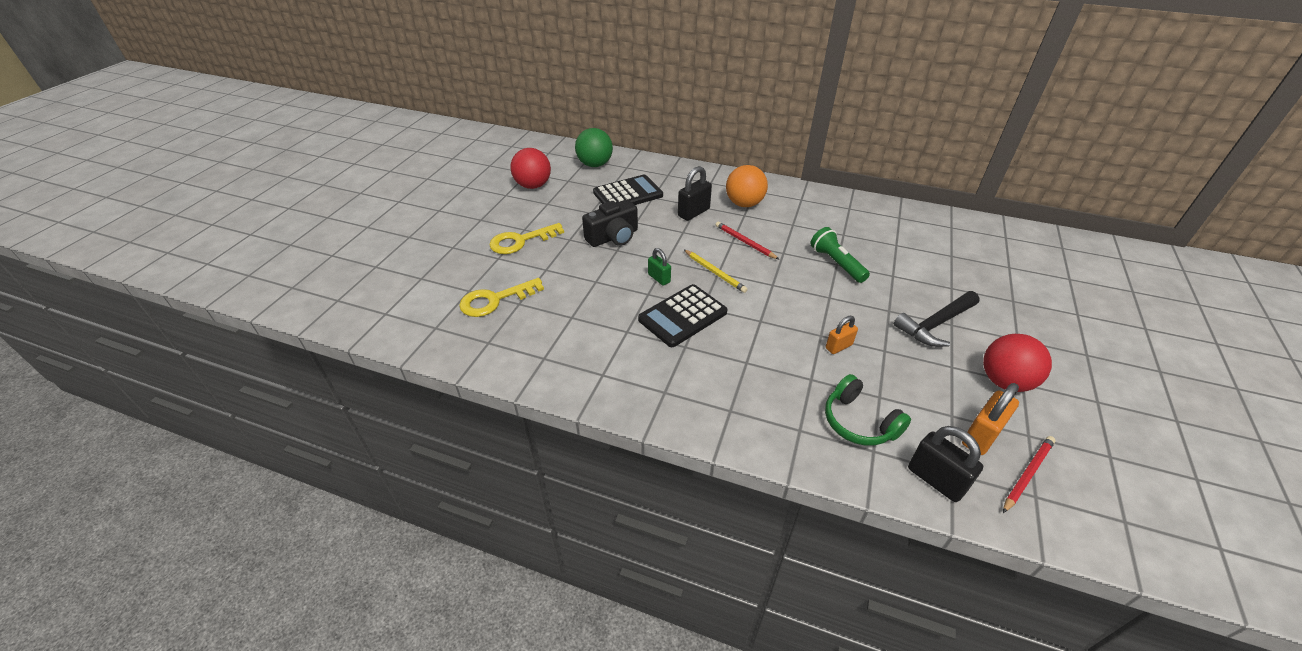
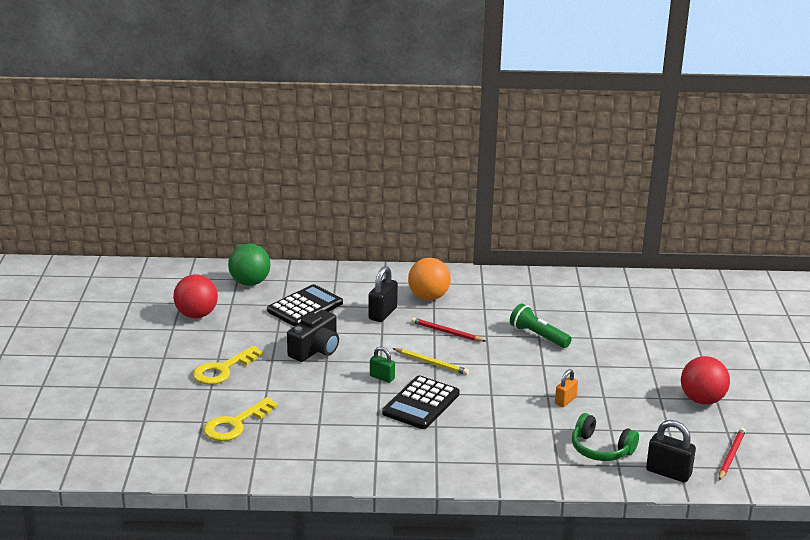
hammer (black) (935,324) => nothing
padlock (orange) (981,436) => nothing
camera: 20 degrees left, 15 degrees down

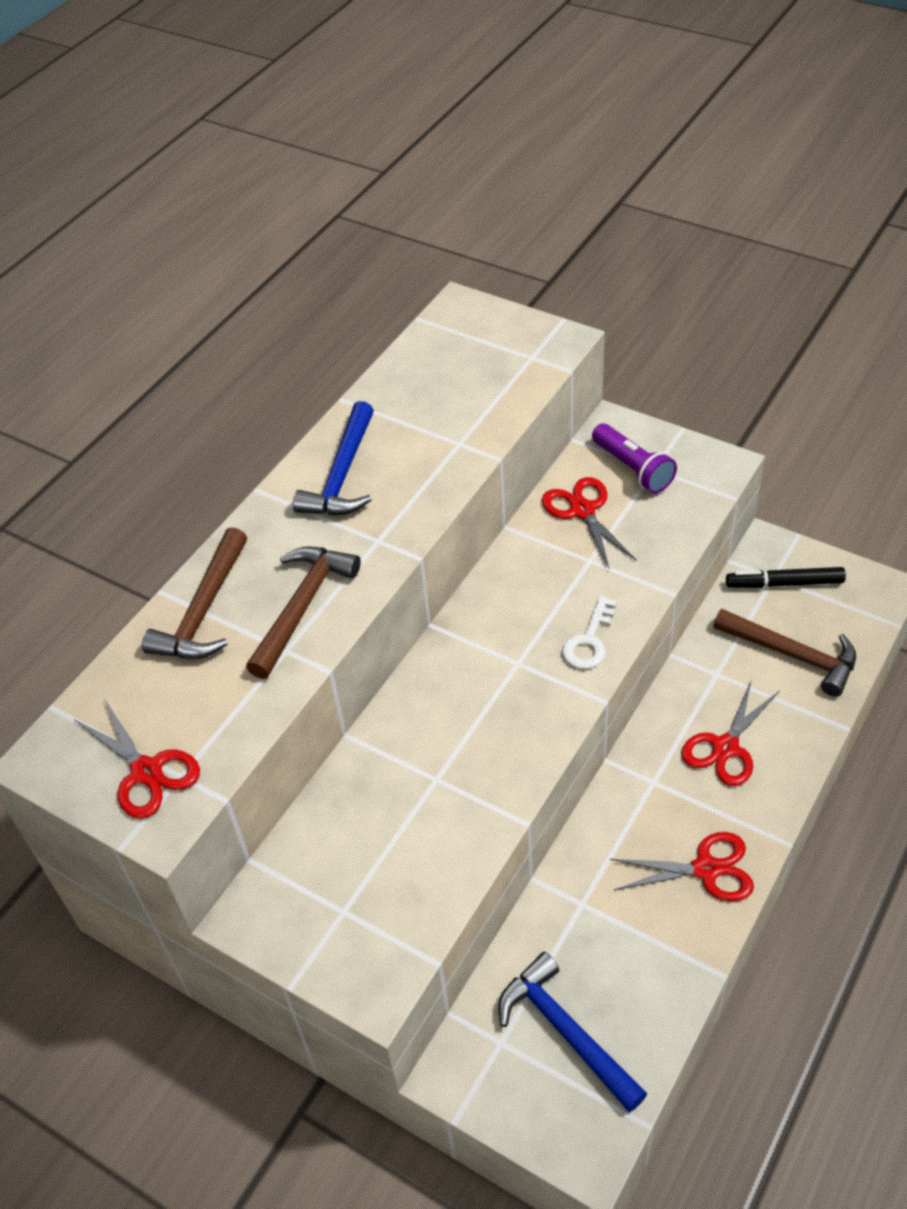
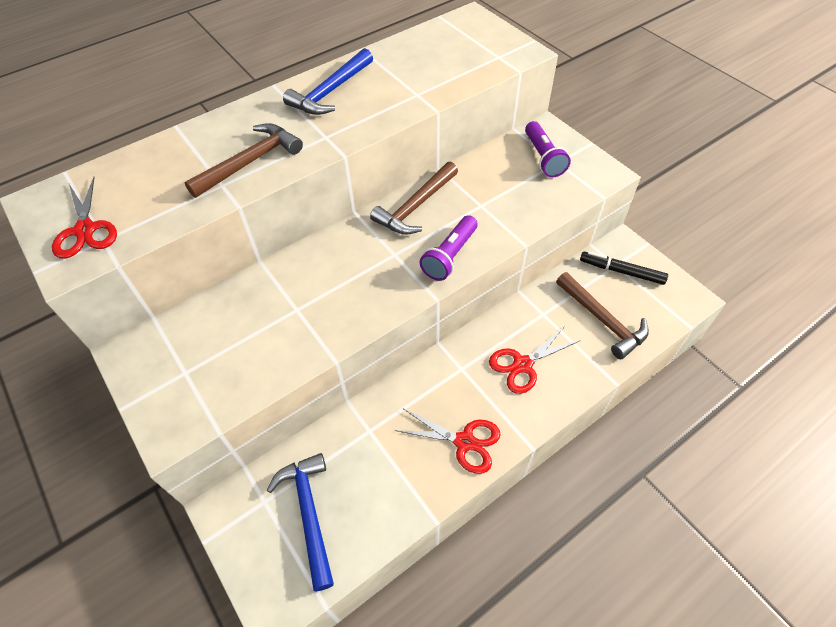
scissors (red) (583,510) => nothing
hammer (brown) (204,610) => hammer (brown) (416,206), shifted
key (white) (589,640) => flashlight (purple) (450,256)
camera: 20 degrees right, 5 degrees up

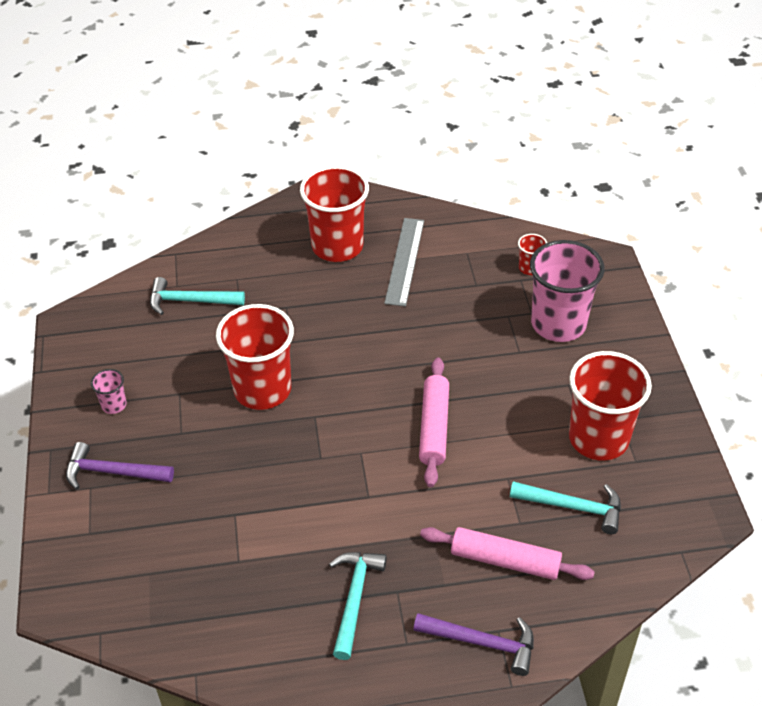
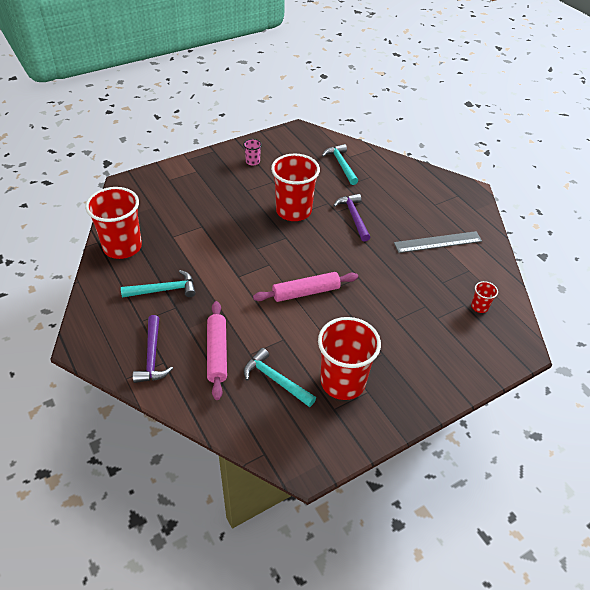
cup (red) (337,246) => cup (red) (122,247), shifted
cup (pink) (558,324) => nothing
hammer (purple) (113,472) => hammer (purple) (353,217), shifted
hammer (turquoise) (573,507) => hammer (turquoise) (275,380), 135 degrees clockwise
camera: 65 degrees right, 0 degrees up

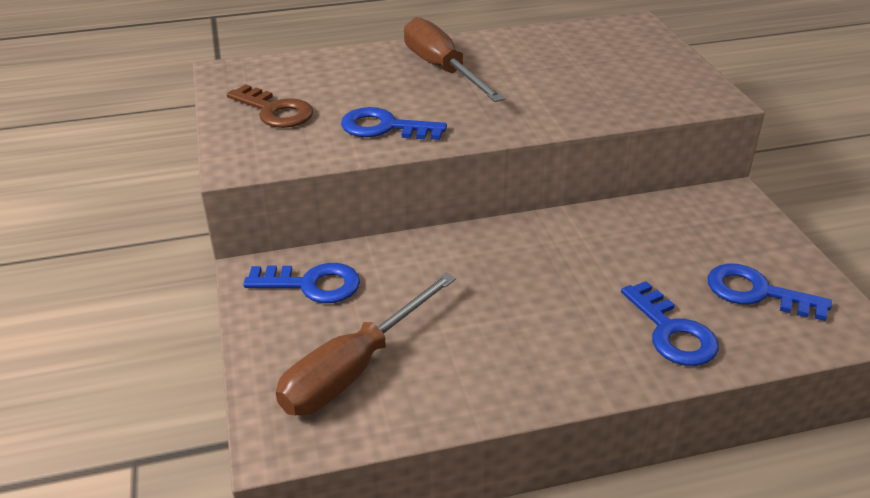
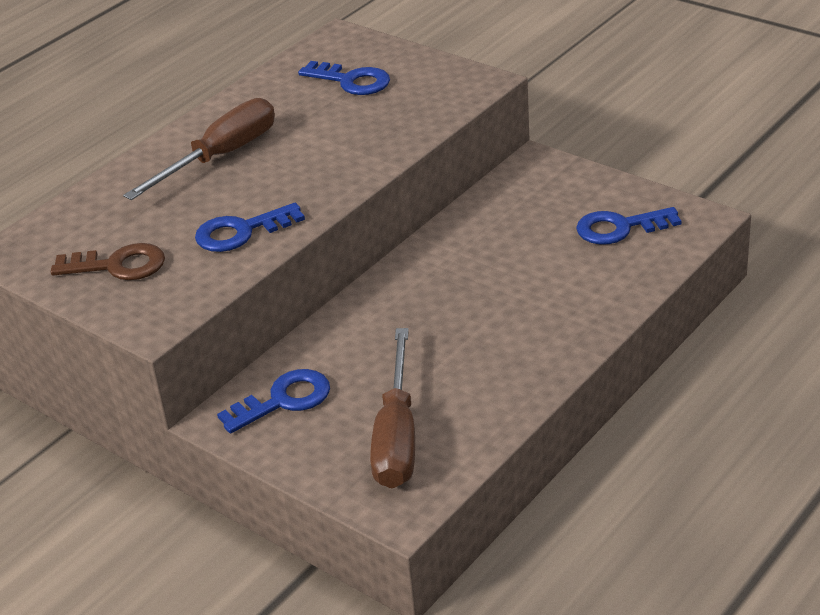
screwdriver (brown) (442,69) => screwdriver (brown) (221,157), 105 degrees clockwise
key (blue) (672,332) => key (blue) (352,81), shifted
camera: 35 degrees left, 0 degrees up

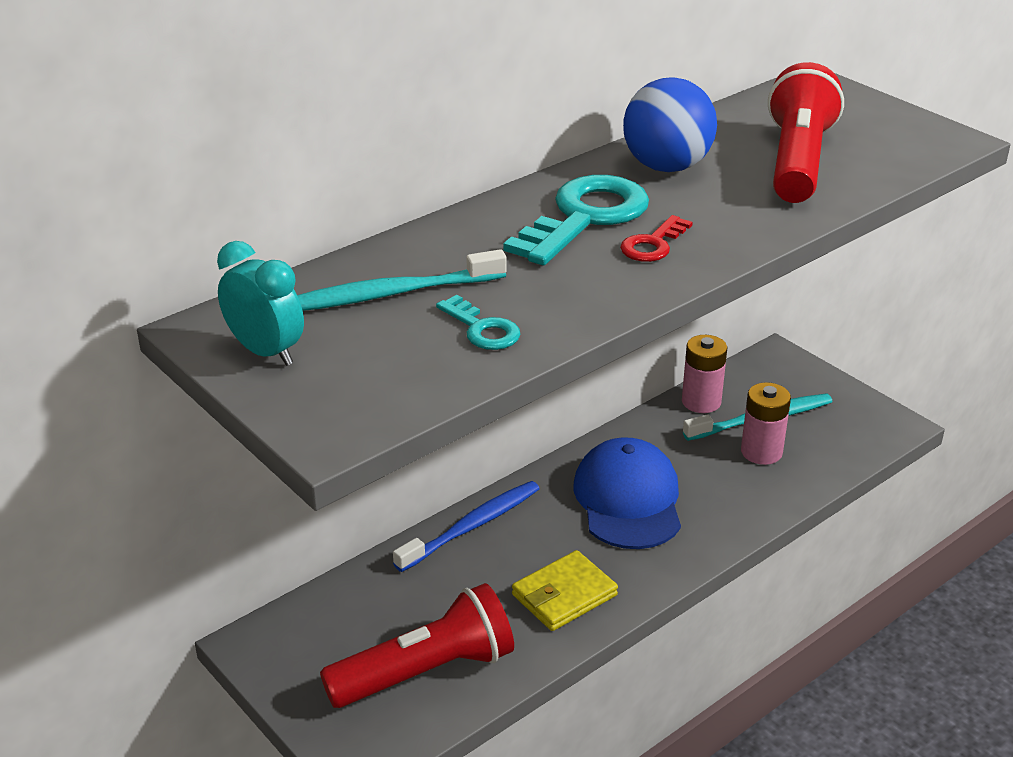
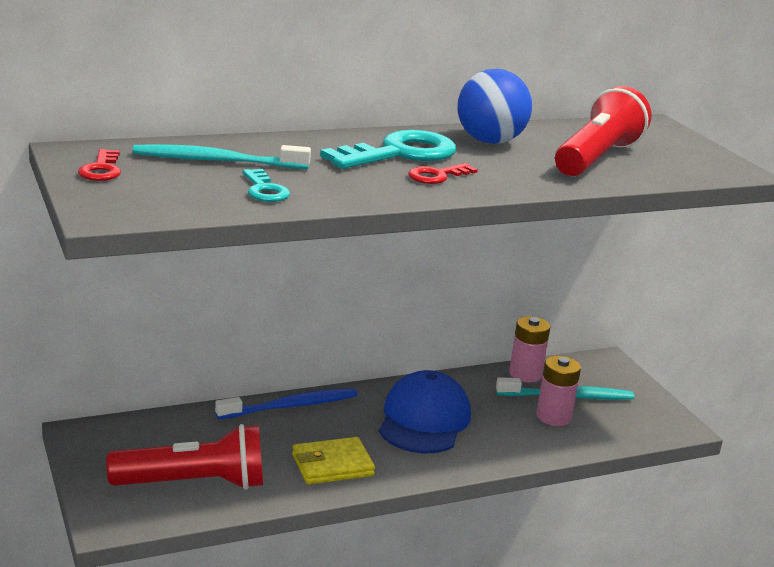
clock (turquoise) (266,352) => key (red) (101,169)
camera: 15 degrees right, 10 degrees down

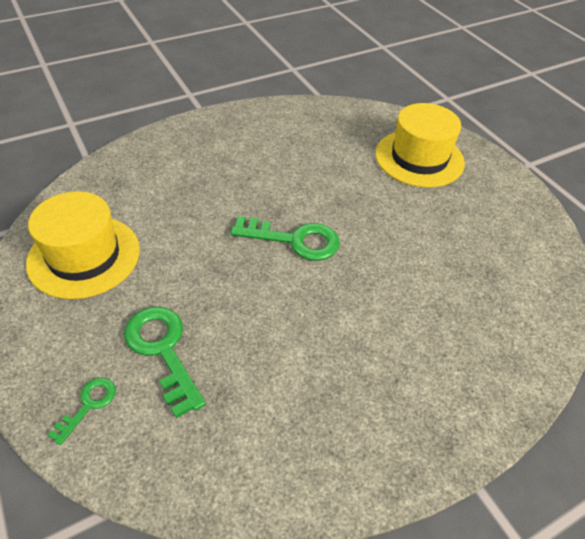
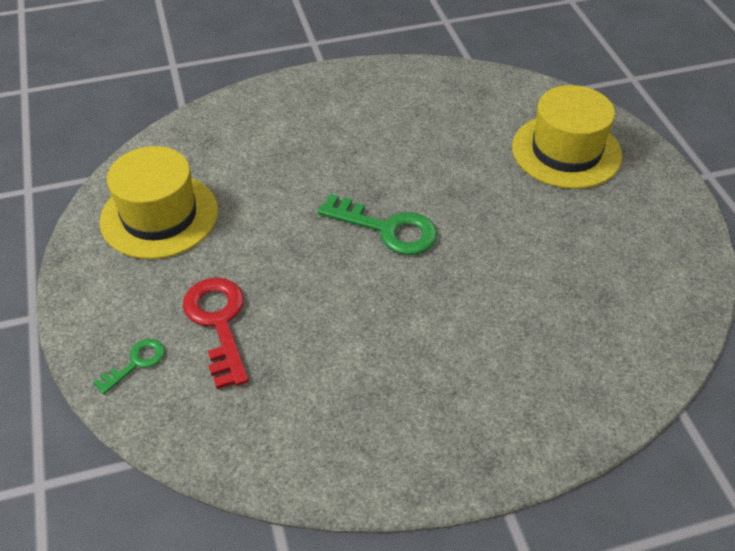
key (green) (163,350) => key (red) (219,323)
camera: 15 degrees right, 0 degrees up

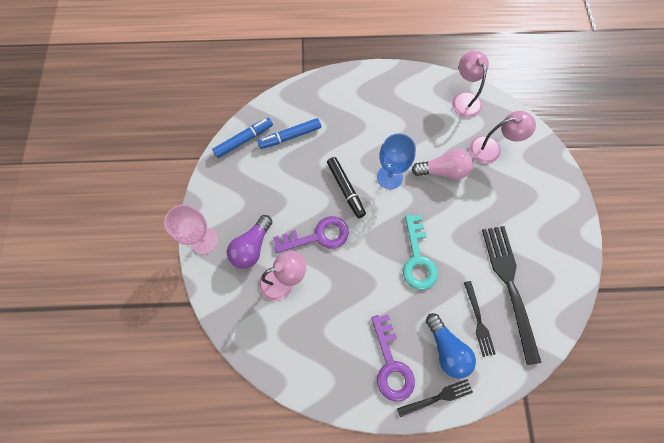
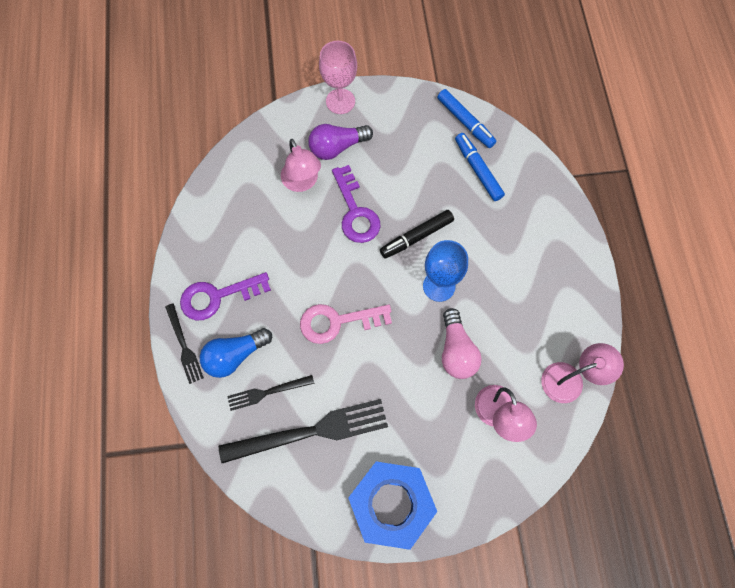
light bulb (purple) (252,247) => light bulb (purple) (337,147), 45 degrees counterclockwise
key (turquoise) (417,258) => key (pink) (337,322)
nothing => nut (blue) (391,504)
camera: 85 degrees right, 0 degrees up

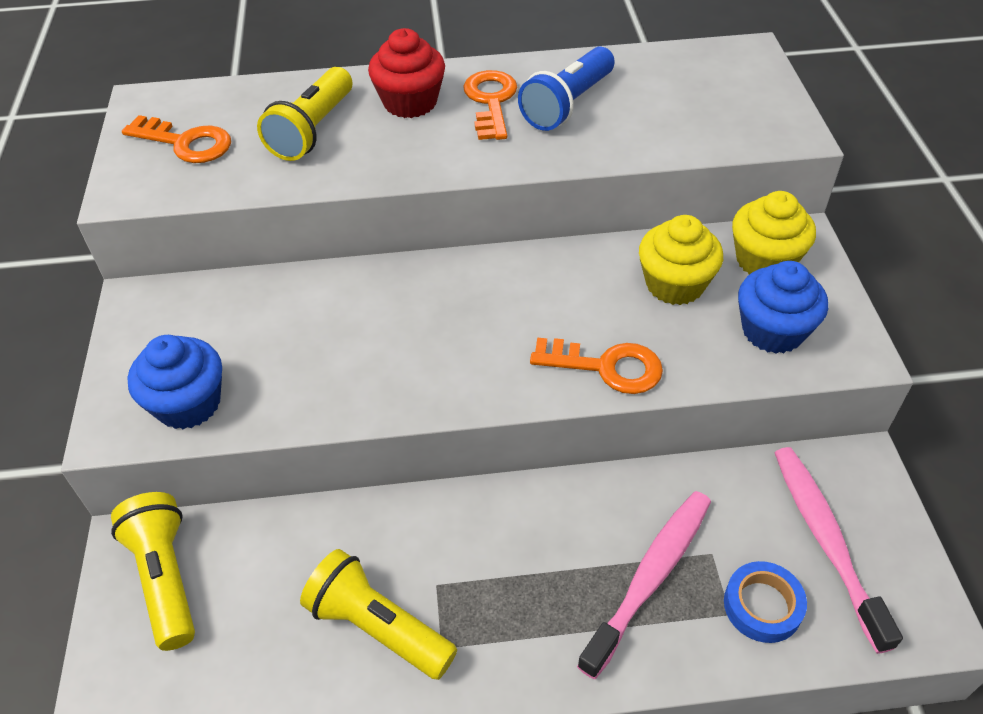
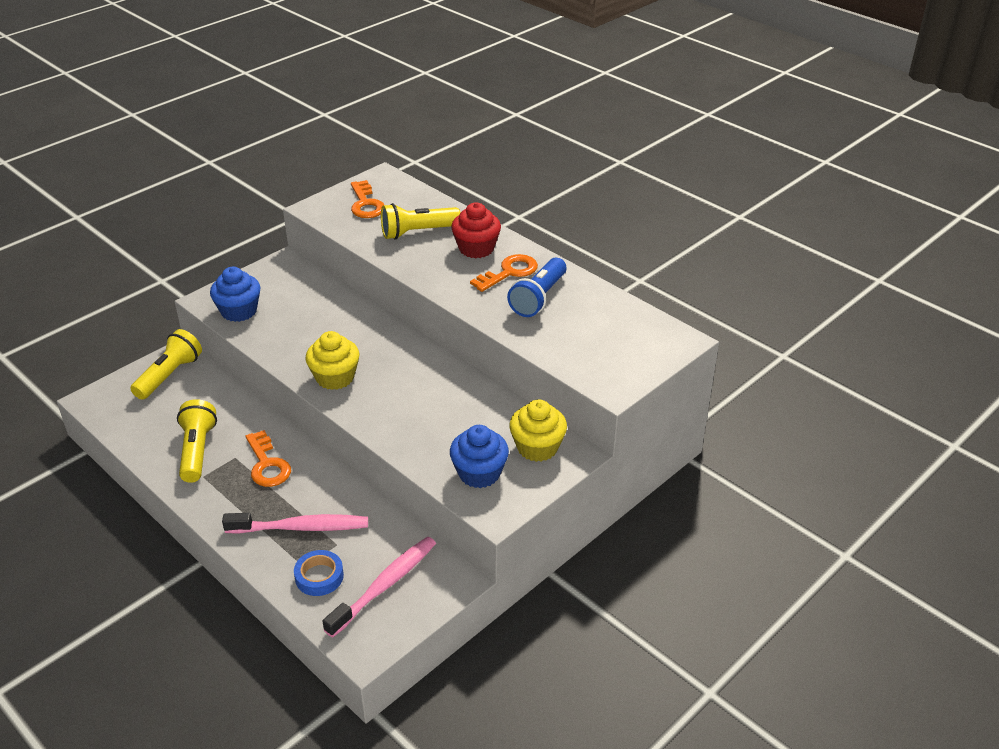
flashlight (blue) (567,104) => flashlight (blue) (538,298), 60 degrees counterclockwise
cupcake (yellow) (675,284) => cupcake (yellow) (335,377), shifted
key (orange) (606,367) => key (orange) (267,464), shifted
camera: 50 degrees right, 10 degrees down

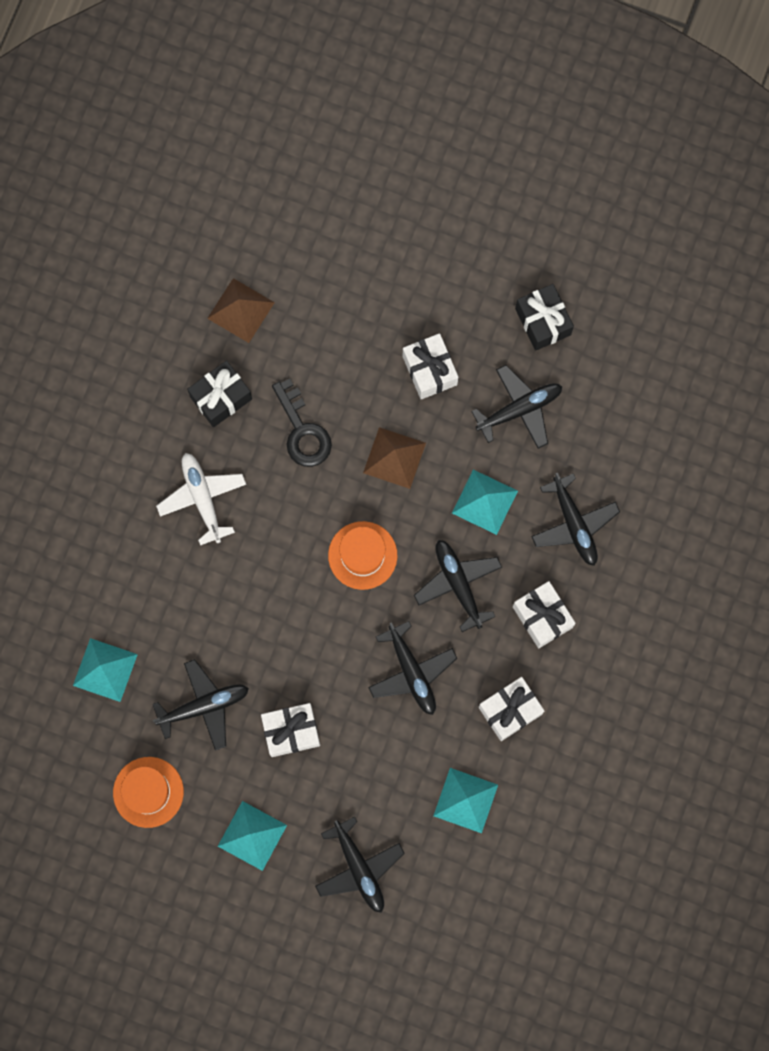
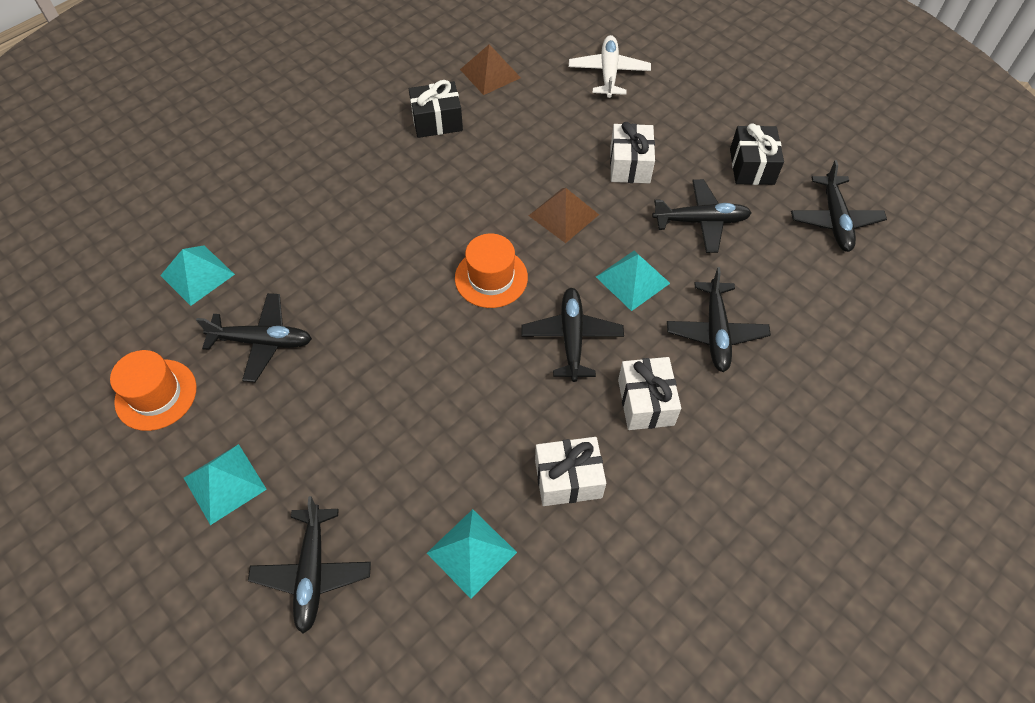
key (black) (302,431) => nothing
plane (white) (202,498) => plane (white) (608,73), shifted
plane (black) (412,672) => plane (black) (834,220), shifted
gift (white) (291,731) => nothing
camera: 25 degrees right, 20 degrees down

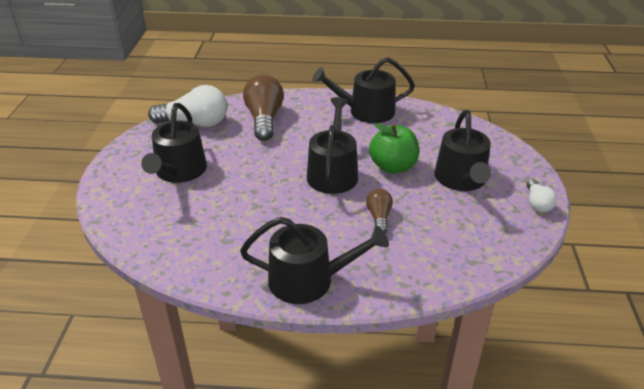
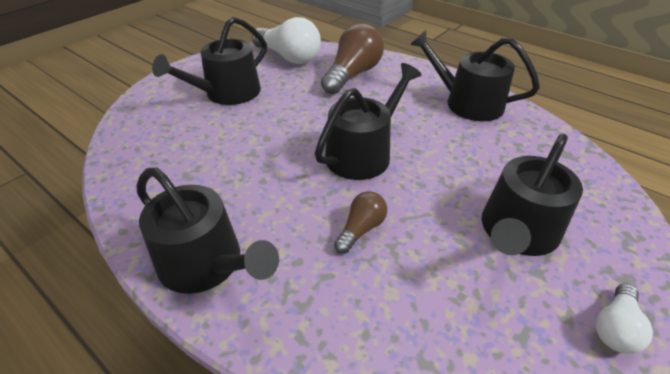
apple (green) (393,167) => nothing
camera: 35 degrees right, 5 degrees up

